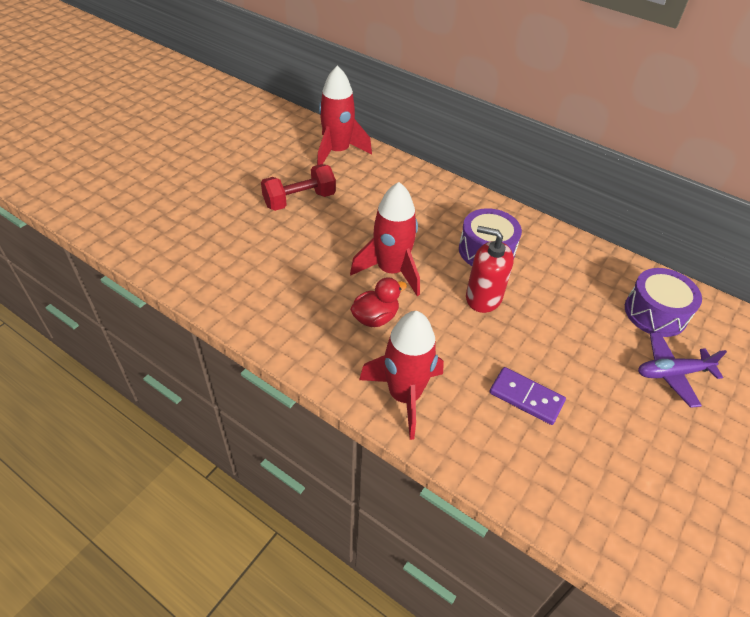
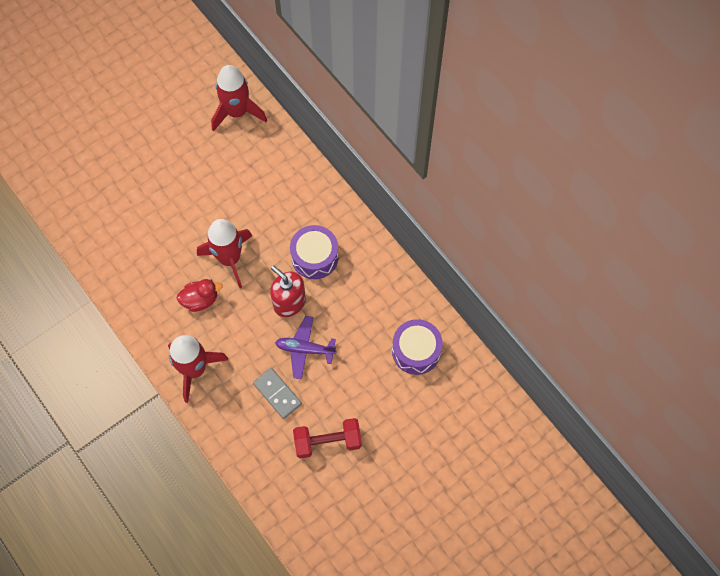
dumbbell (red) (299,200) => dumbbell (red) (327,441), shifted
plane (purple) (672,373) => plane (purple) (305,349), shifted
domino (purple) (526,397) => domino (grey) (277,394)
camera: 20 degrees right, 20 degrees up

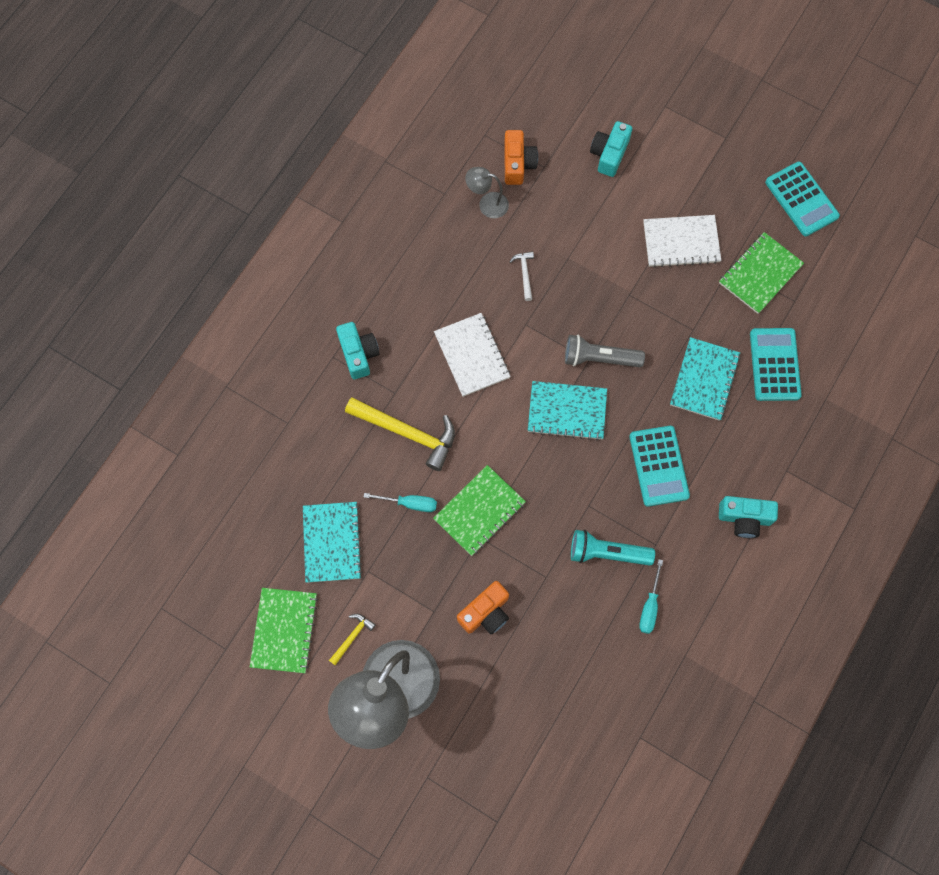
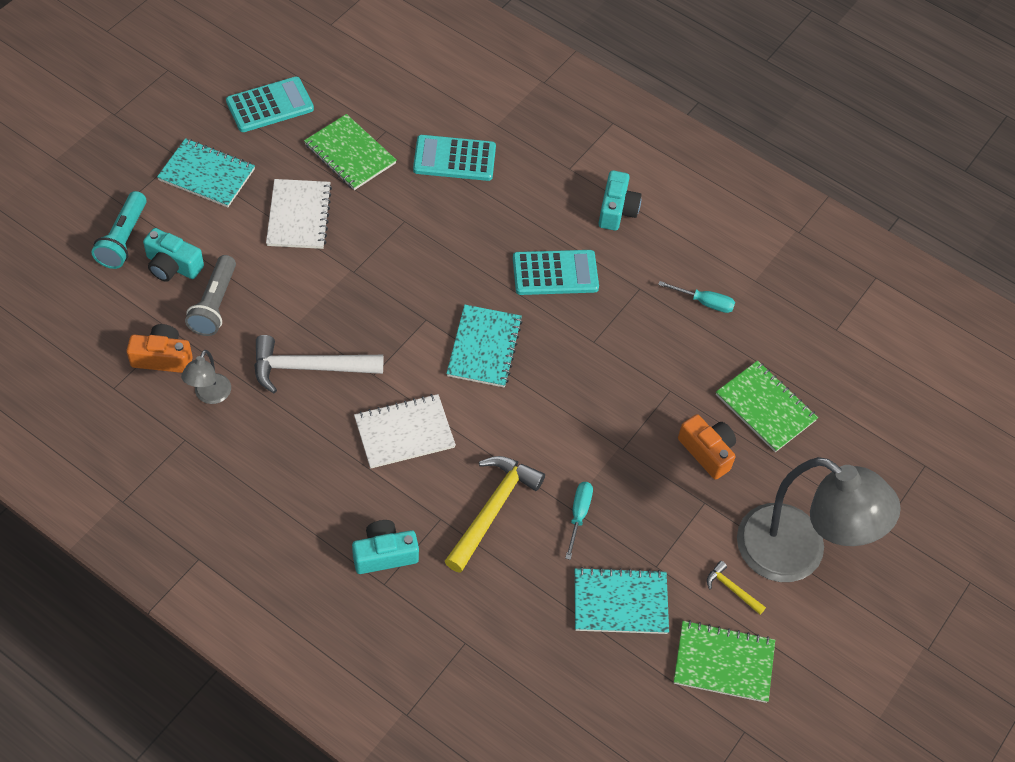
hammer (white) (524,274) => hammer (white) (310,368), x2.11
flashlight (grey) (599,358) => flashlight (grey) (214,304), shifted
notebook (turquoise) (704,380) => notebook (turquoise) (207,175), shifted
notebook (green) (479,511) => notebook (green) (765,407), shifted
flashlight (turquoise) (607,553) => flashlight (turquoise) (123,239), shifted
camera: 90 degrees left, 15 degrees down

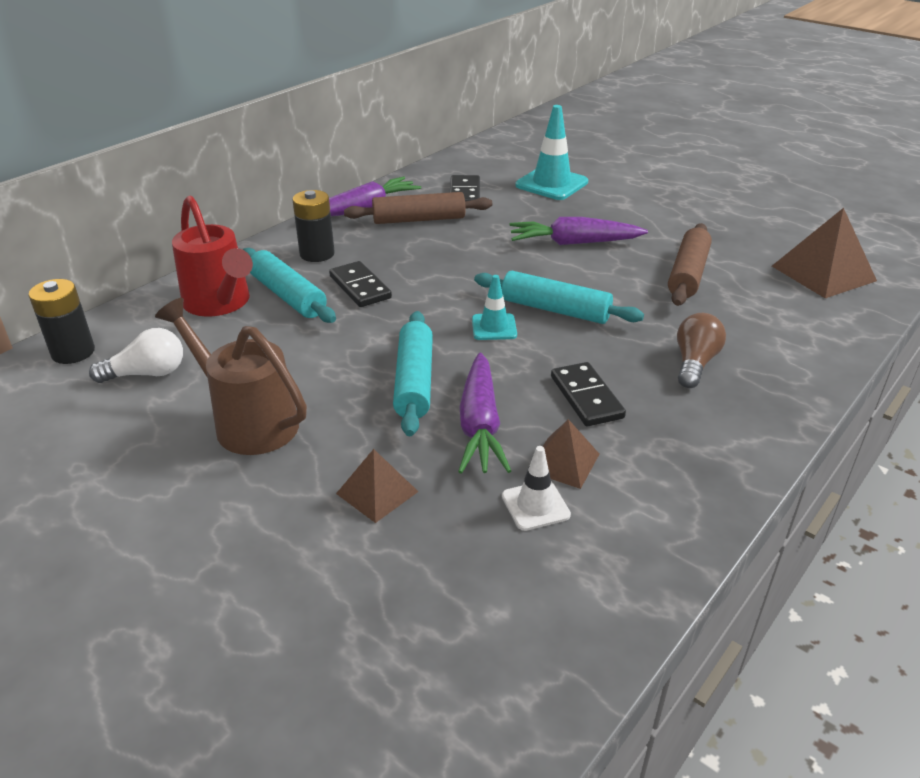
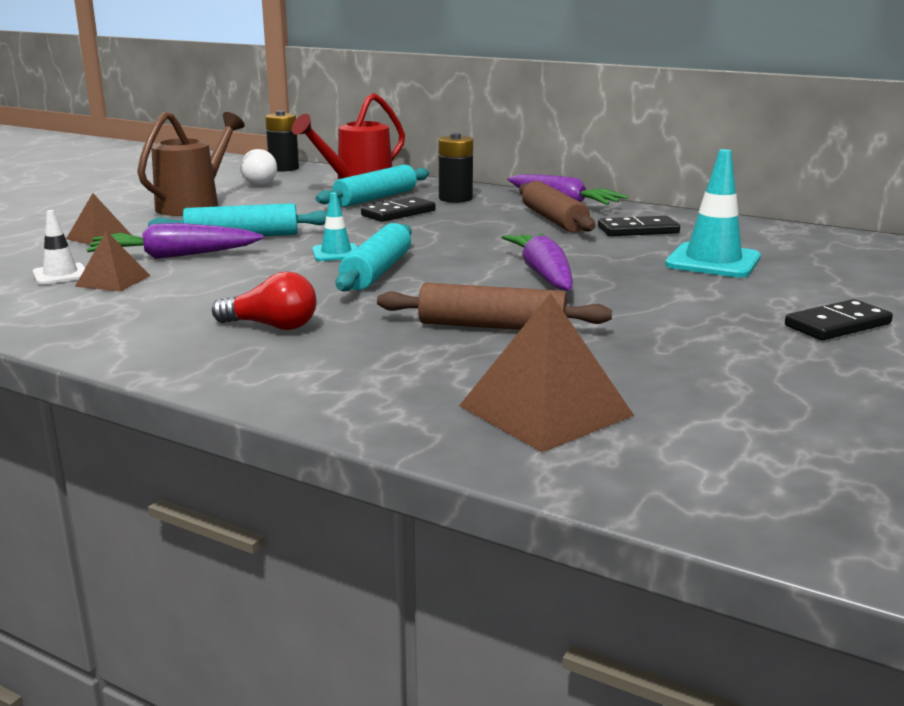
light bulb (brown) (694,363) => light bulb (red) (272,326)
domino (black) (586,397) => domino (black) (837,325), shifted
camera: 80 degrees right, 15 degrees down

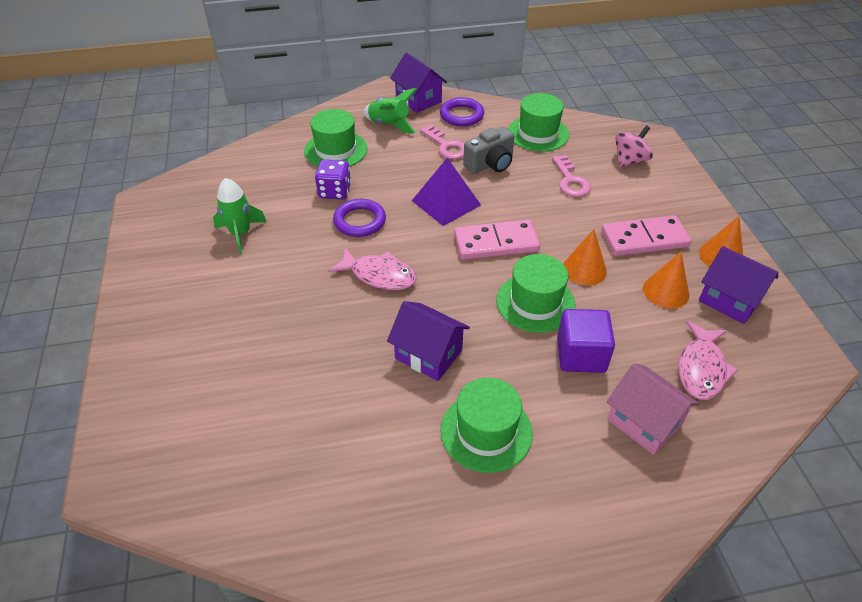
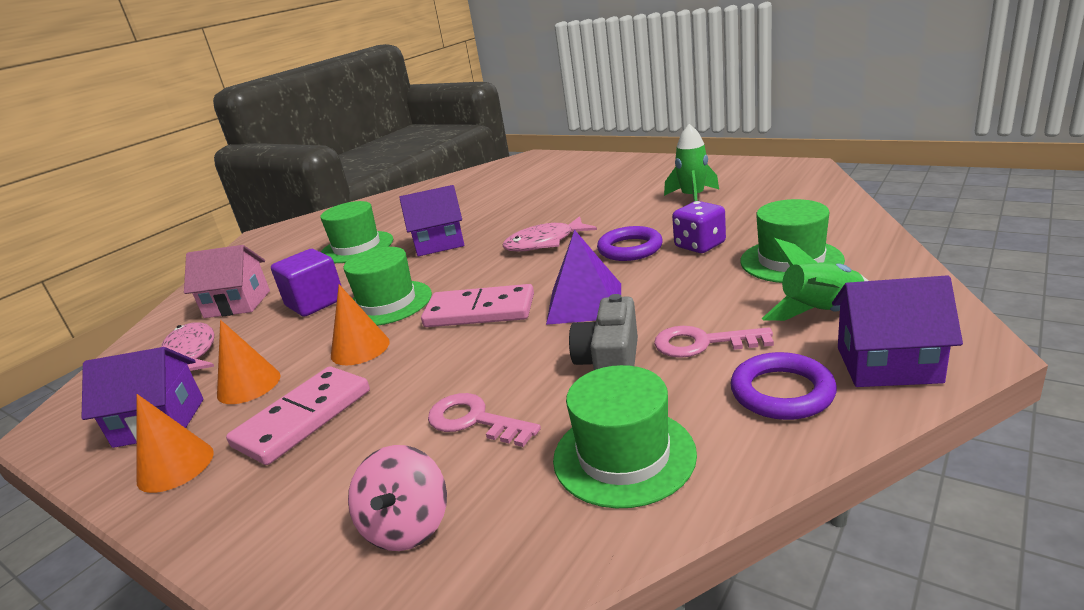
domino (pink) (496,243) => domino (pink) (480,311), 60 degrees clockwise
camera: 140 degrees right, 20 degrees down

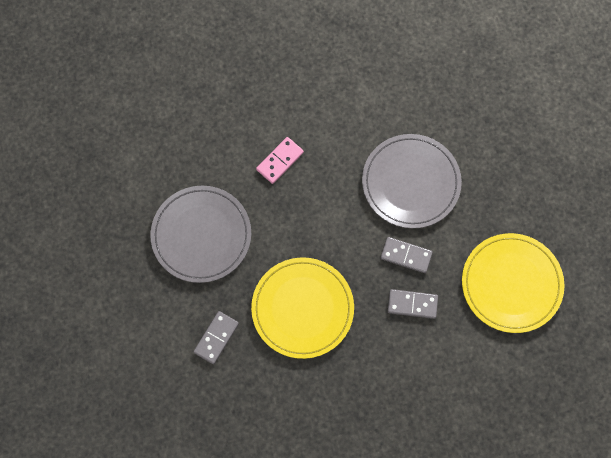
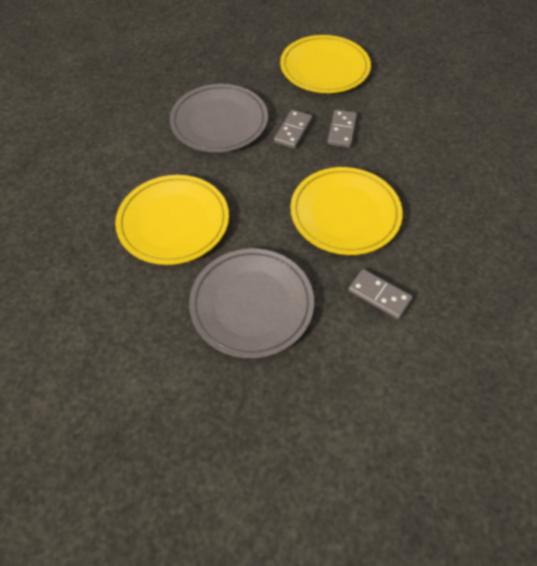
domino (pink) (279,161) => plate (yellow) (173,222)
camera: 85 degrees left, 15 degrees down

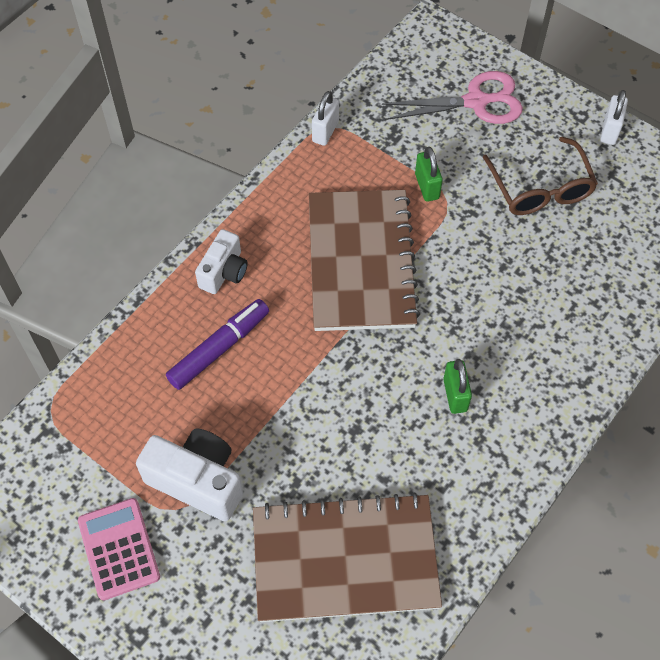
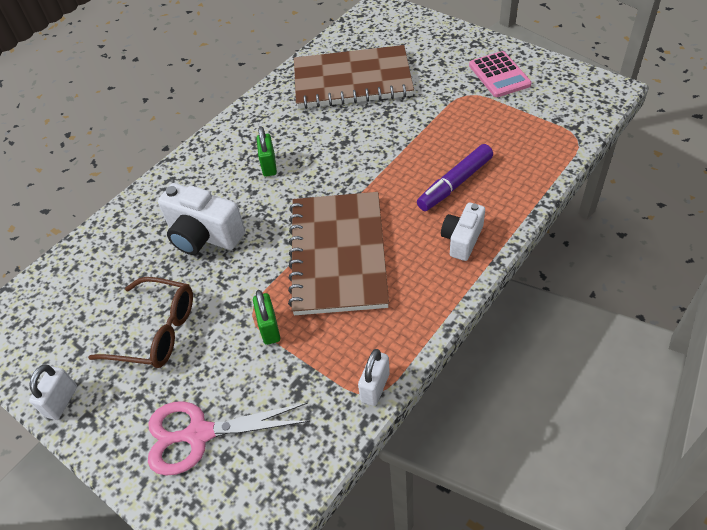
glasses (brown) (540,189) => glasses (brown) (156,331), 120 degrees clockwise
camera (white) (197,481) => camera (white) (204,236), shifted
camera: 175 degrees left, 10 degrees down

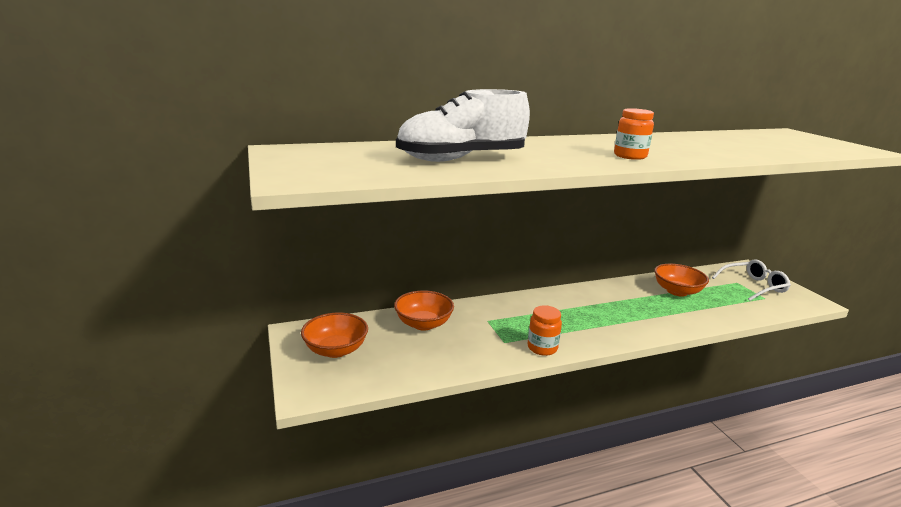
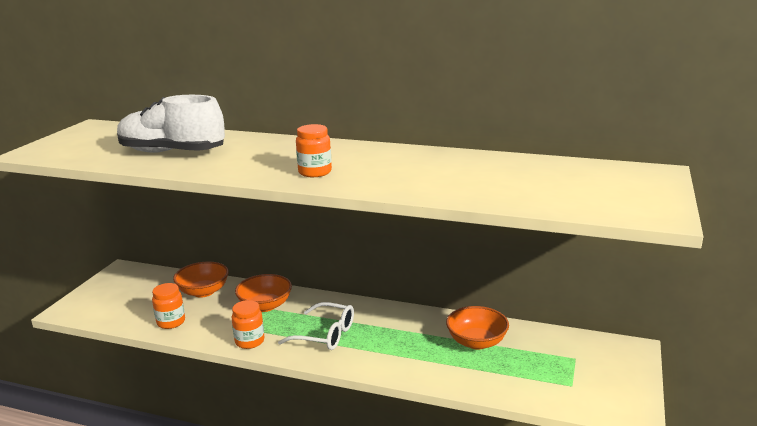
glasses (white) (753,286) => glasses (white) (325,335), shifted
bowl (orange) (336,350) => bowl (orange) (265,306), shifted
nothing => jar (orange) (171,322)
camera: 40 degrees right, 0 degrees up

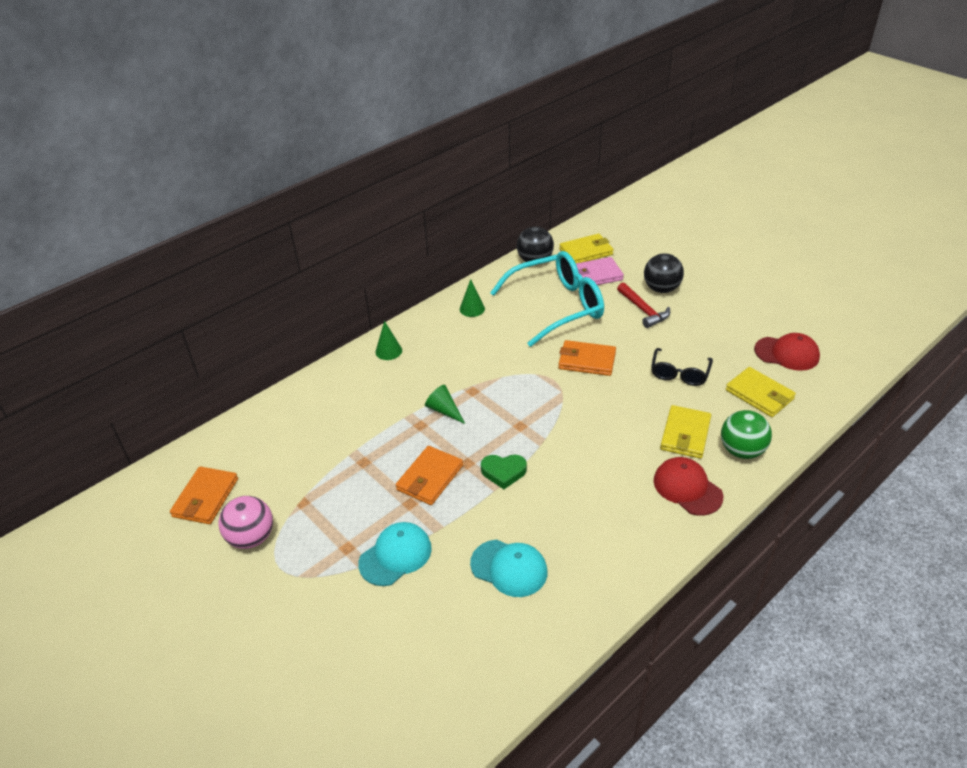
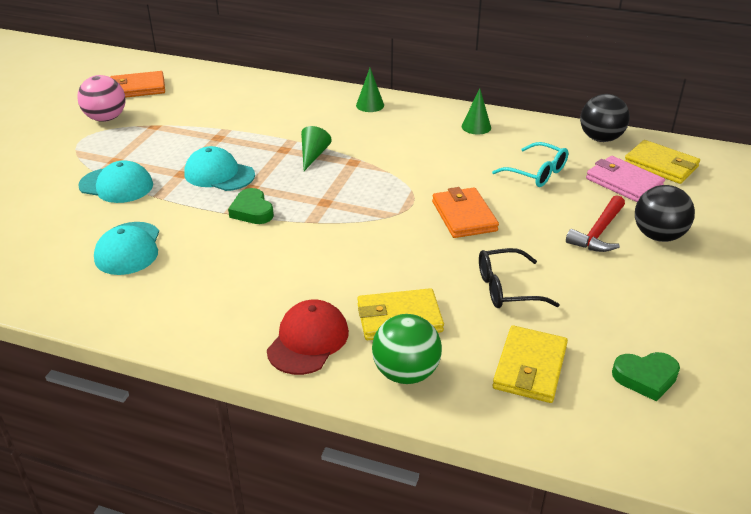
glasses (turquoise) (556,306) => glasses (turquoise) (536,173), x0.51
cap (red) (787,353) => heart (green) (645,378)
wallet (orange) (430,478) => cap (turquoise) (219,174)
camera: 60 degrees right, 5 degrees down

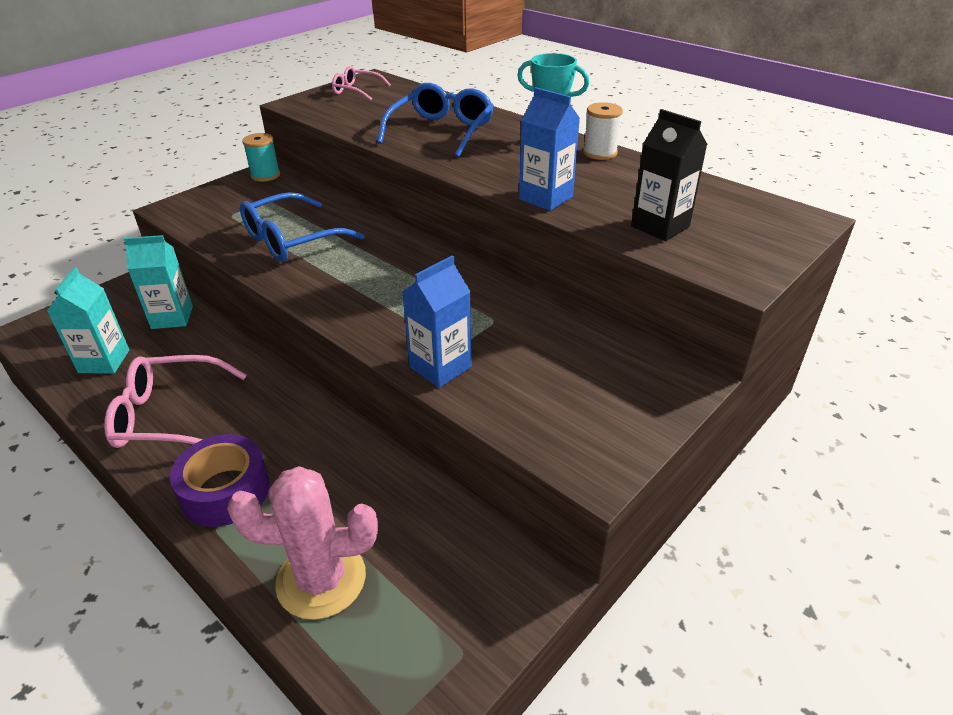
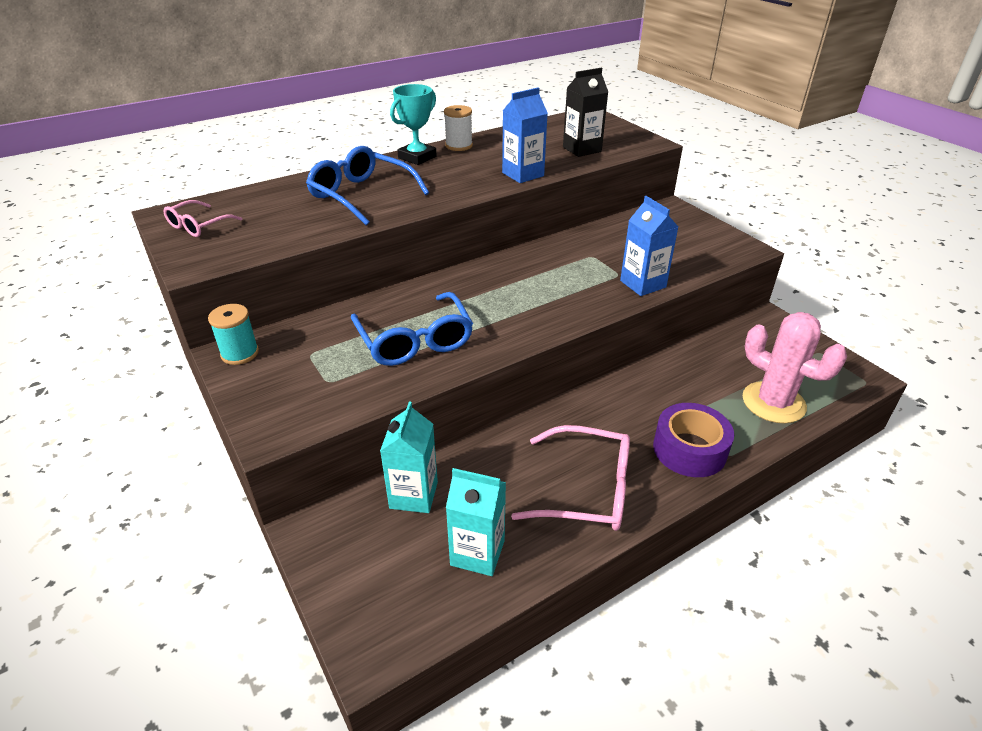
glasses (pink) (168,415) => glasses (pink) (587,490), 90 degrees counterclockwise
cactus (pink) (321,579) => cactus (pink) (773,402), 60 degrees counterclockwise
camera: 75 degrees left, 0 degrees up

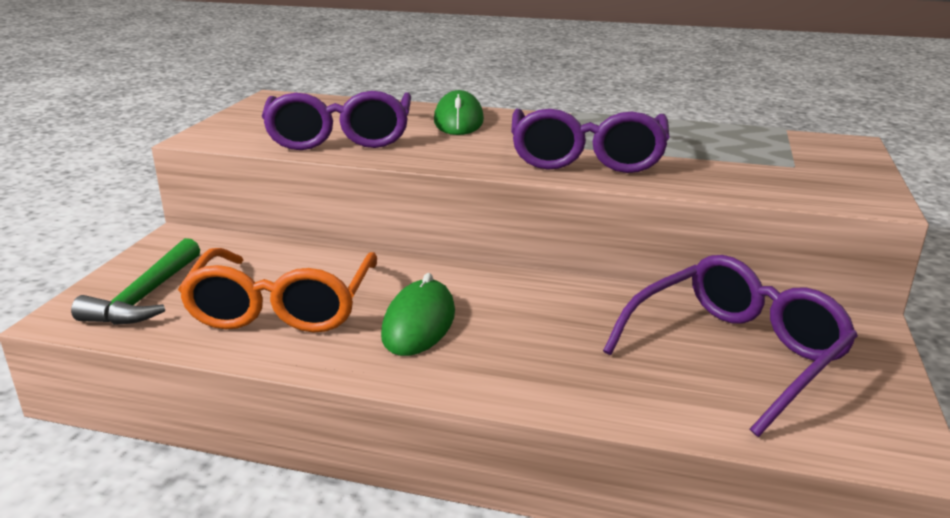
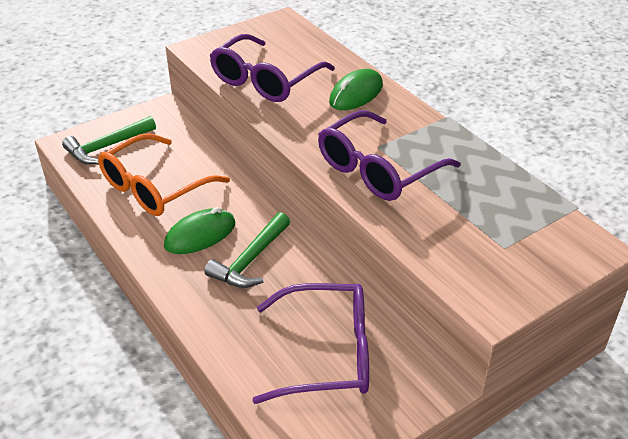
nothing => hammer (green) (250,260)
camera: 40 degrees right, 15 degrees up

